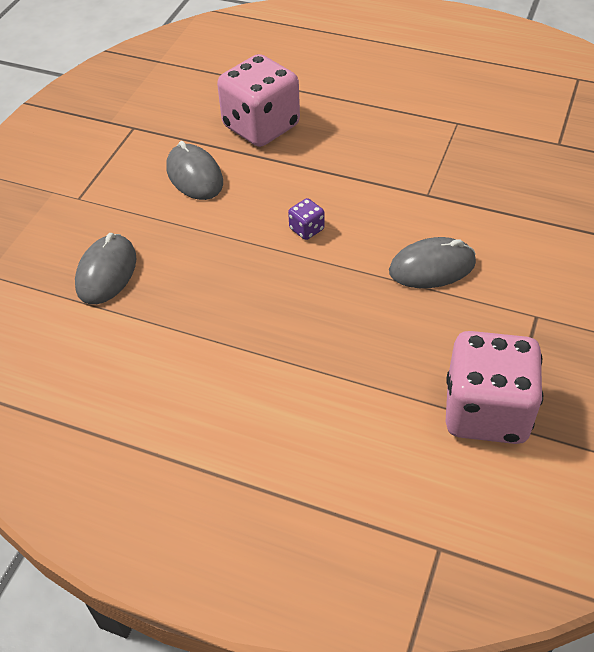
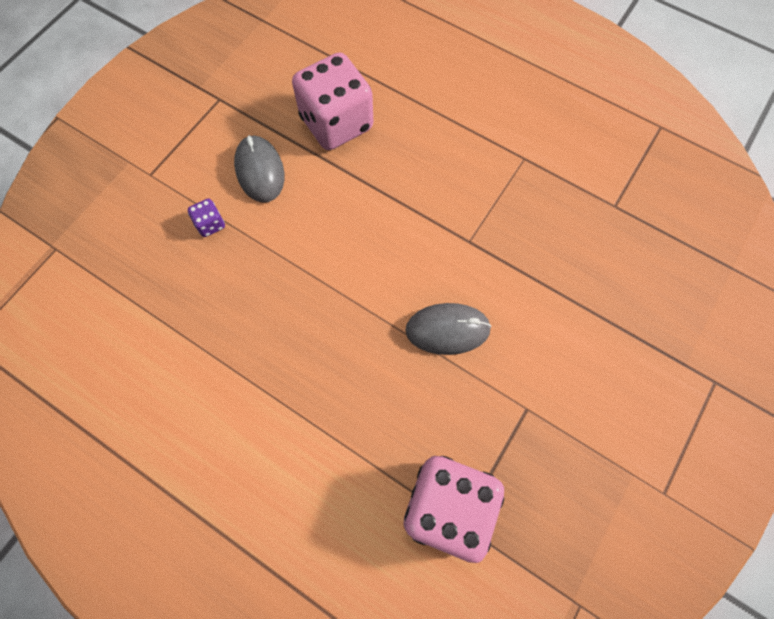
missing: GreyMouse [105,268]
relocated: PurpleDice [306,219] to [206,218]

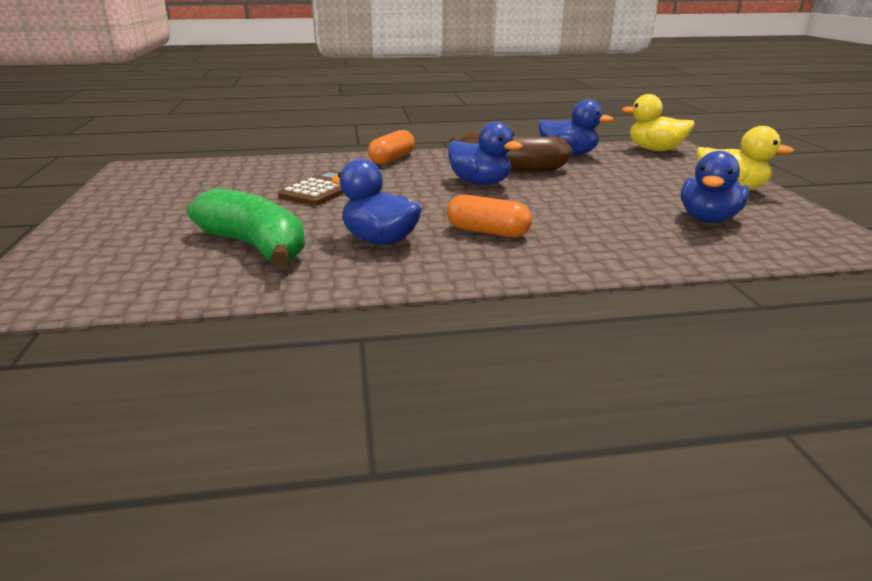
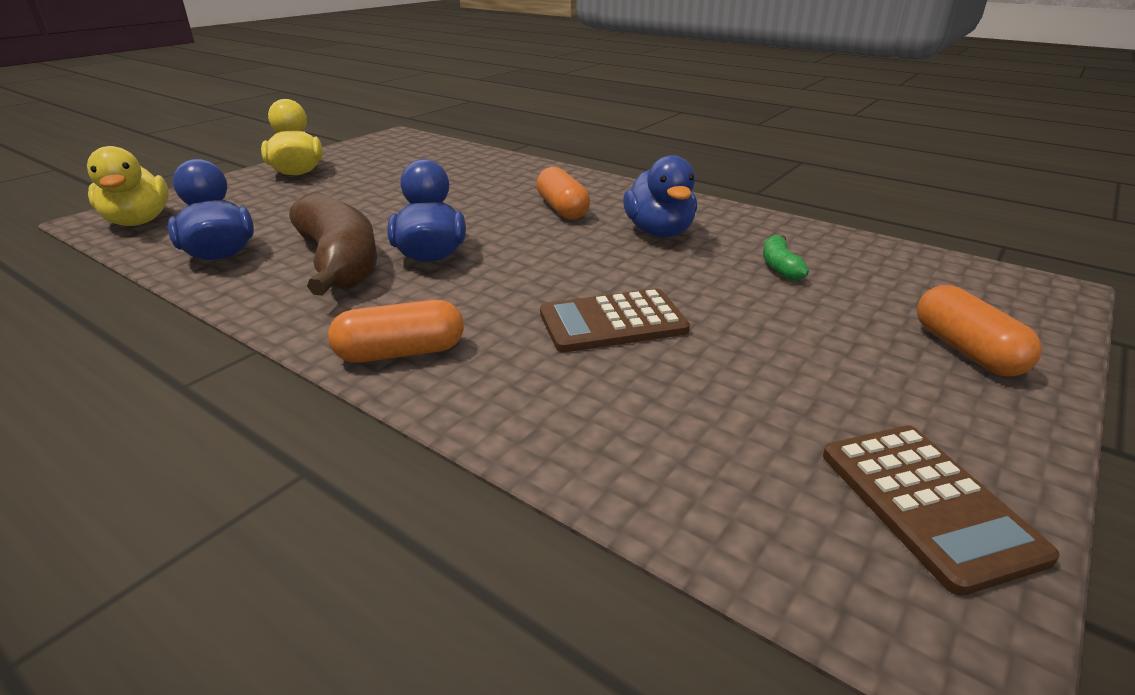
missing: BlueDuck [715,187]
appeared: BrownCalculator [941,510]; OrangeCapsule [979,331]
size: GreenBanana [246,227] = [786,257] x0.43

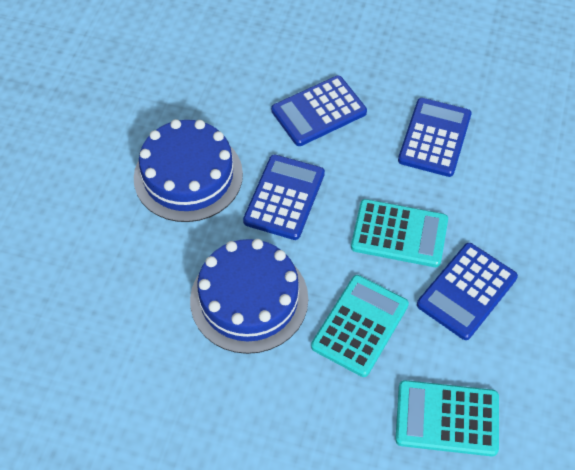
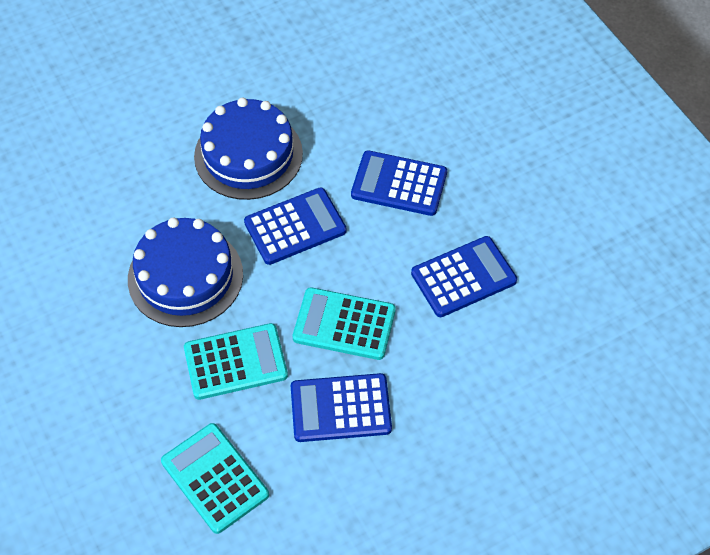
spun: TurquoiseCalculator [399,233] = [344,323] 135 degrees clockwise

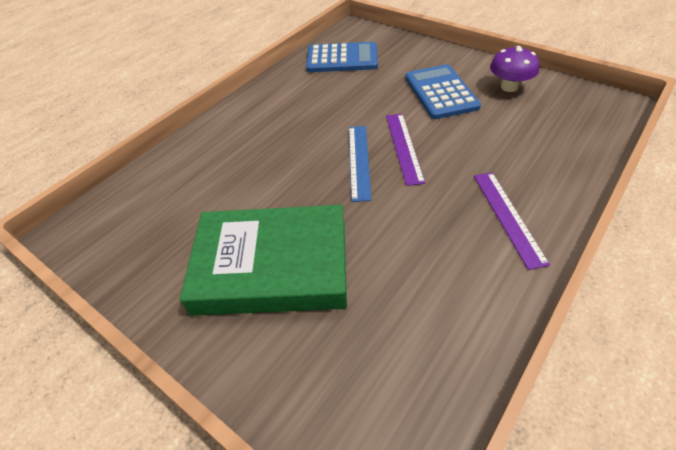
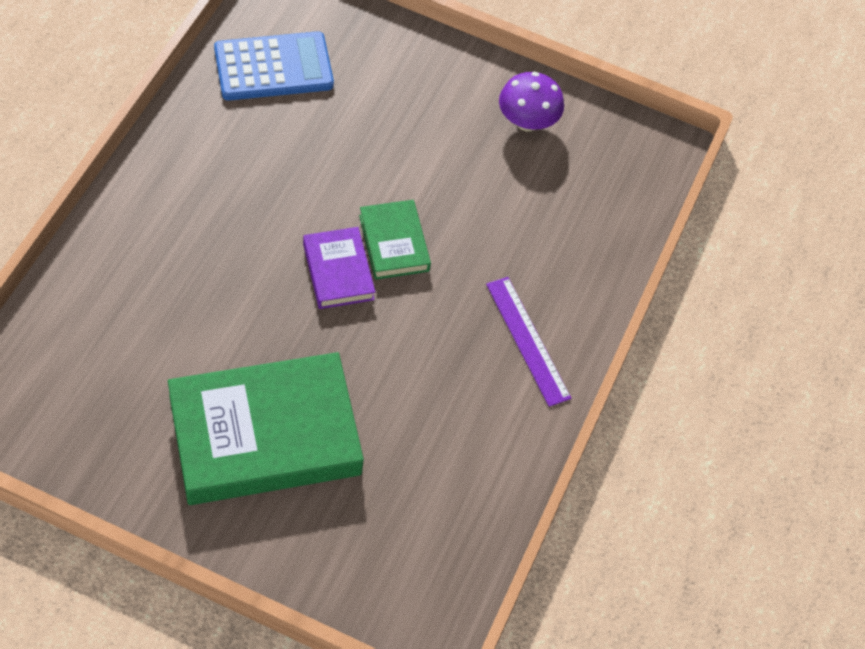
missing: BlueCalculator [443,91]
exchanged: BlueRuler [360,164] to PurpleBook [339,268]; PurpleRuler [405,150] to GreenBook [395,240]

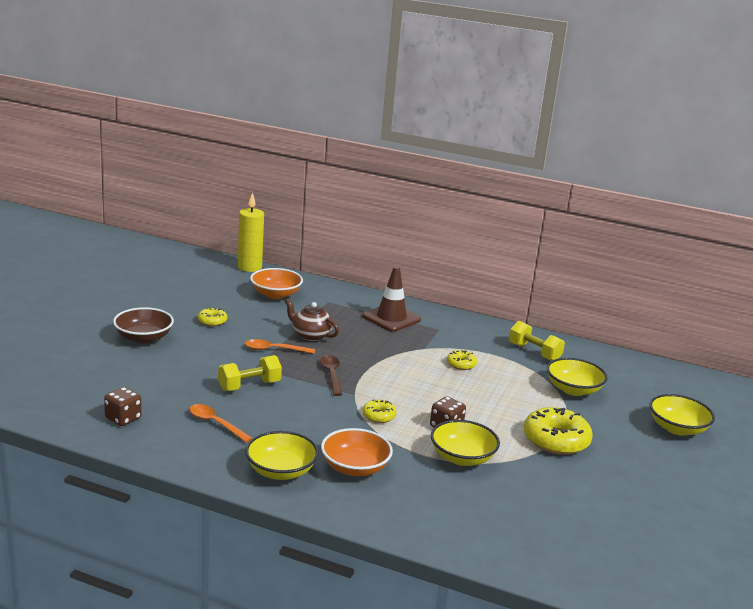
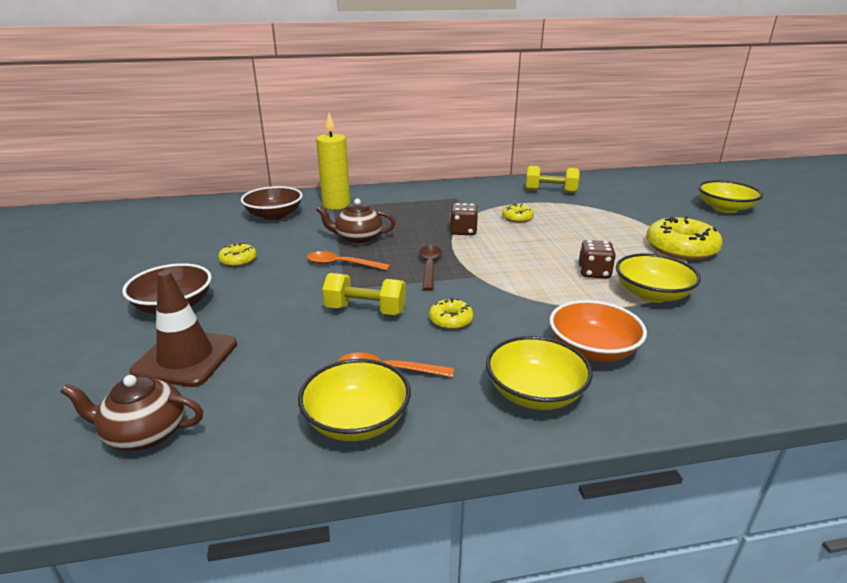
appeared: BrownTeapot [132,413]
relocated: BrownDice [123,406] to [464,219]; YellowCandle [251,232] to [333,161]; BrownTrafficCone [391,299] to [183,328]; YellowDonut [379,411] to [451,314]; YellowBowl [577,377] to [354,400]
colour: OrangeBowl [276,283] to BrownBowl [272,203]
spun: YellowDumbbell [250,373] = [364,294] 75 degrees clockwise; OrangeSpoon [280,346] = [348,260] 45 degrees clockwise; BrownSpoon [331,375] = [430,268] 45 degrees clockwise

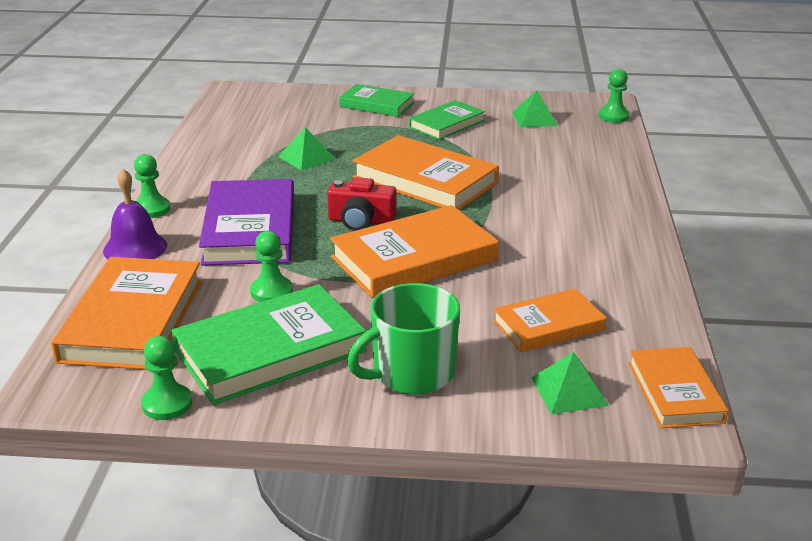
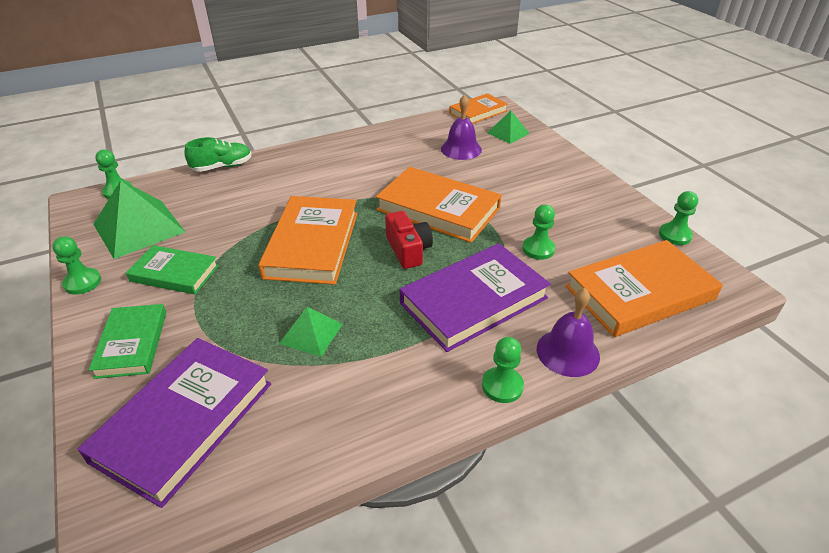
missing: GreenBook [269,344]; GreenMug [403,339]
appeared: GreenPawn [76,265]; PurpleBook [174,423]; GreenShoe [218,154]
exchanged: OrangeBook [550,320] to PurpleBell [461,127]
size: GreenPyramid [535,108] = [139,219] x1.82

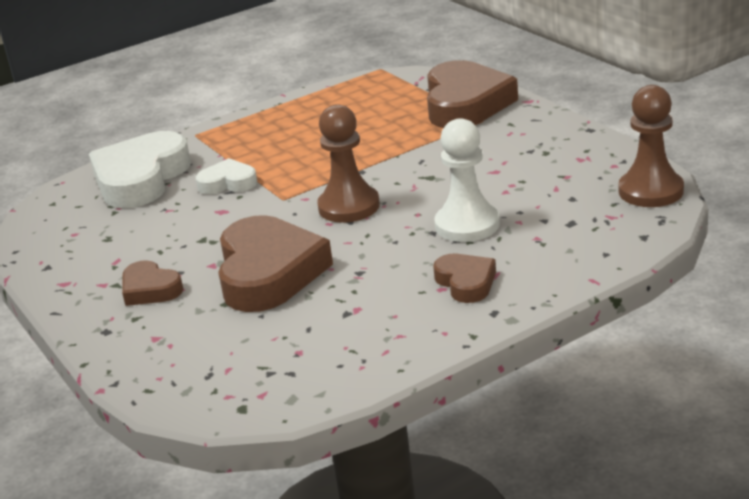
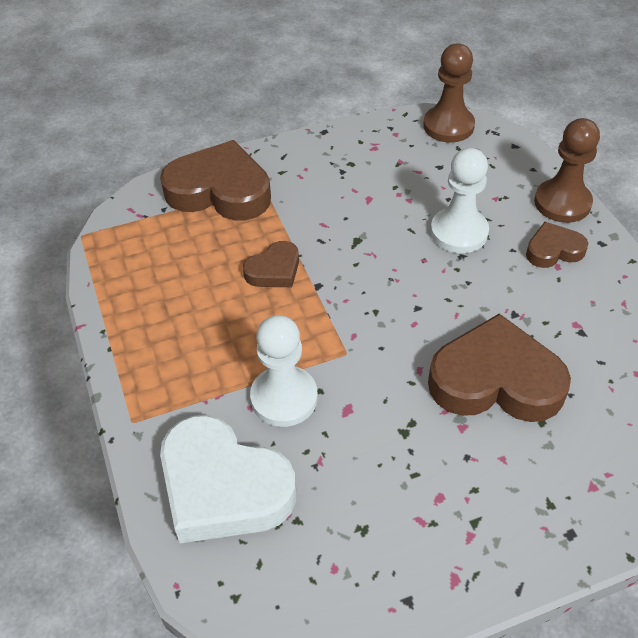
relocated: BrownHeart [153,283] to [271,264]; BrownPawn [348,163] to [567,170]
exchanged: WhiteHeart [227,176] to WhitePawn [284,371]

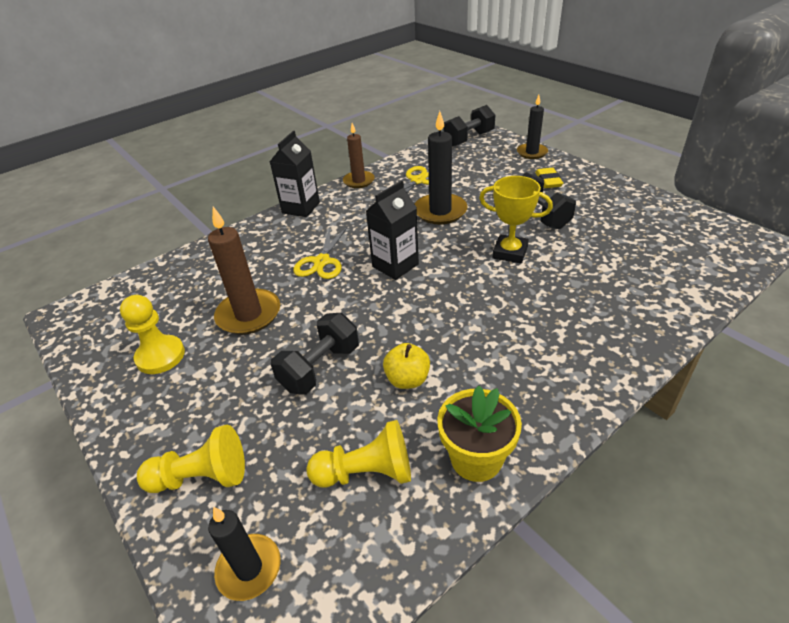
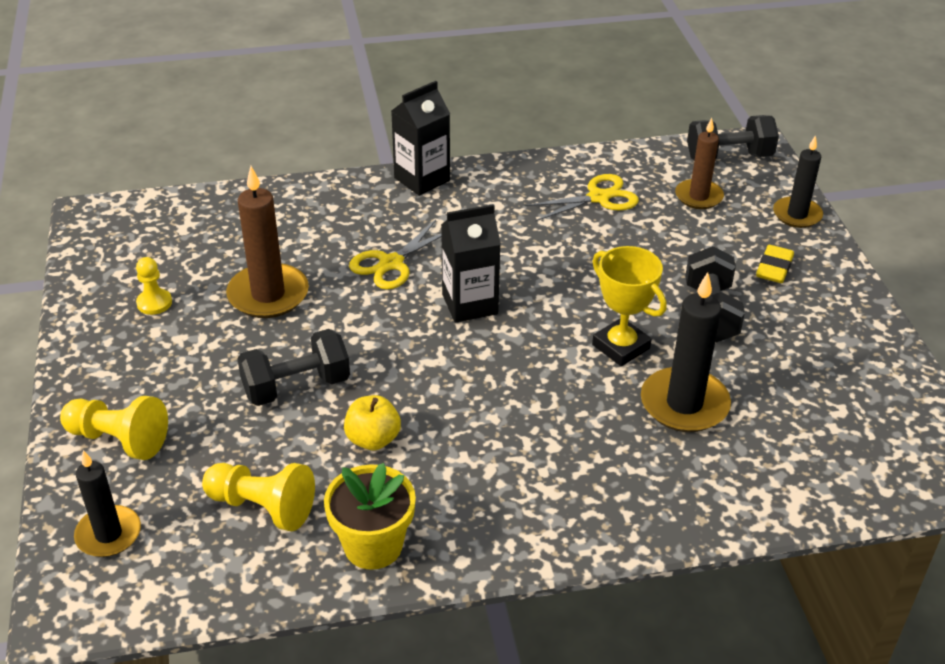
relocated: BrownCandle [359,155] to [699,163]; BlackCandle [441,167] to [686,352]
size: YellowPawn [152,334] = [154,286] x0.62

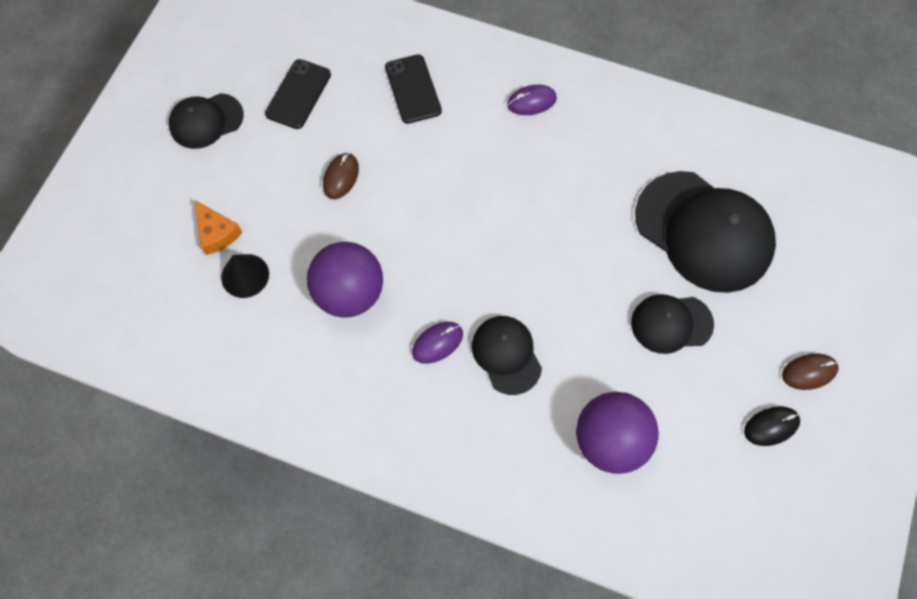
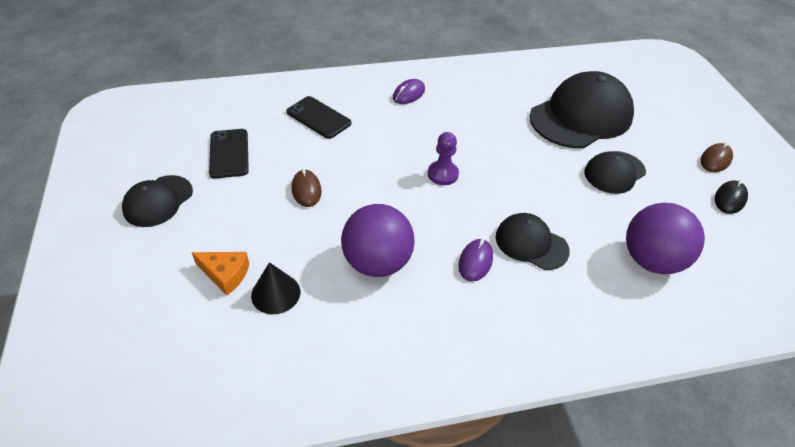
appeared: PurplePawn [443,158]
spun: BlackCap [705,232] = [581,109] 45 degrees counterclockwise

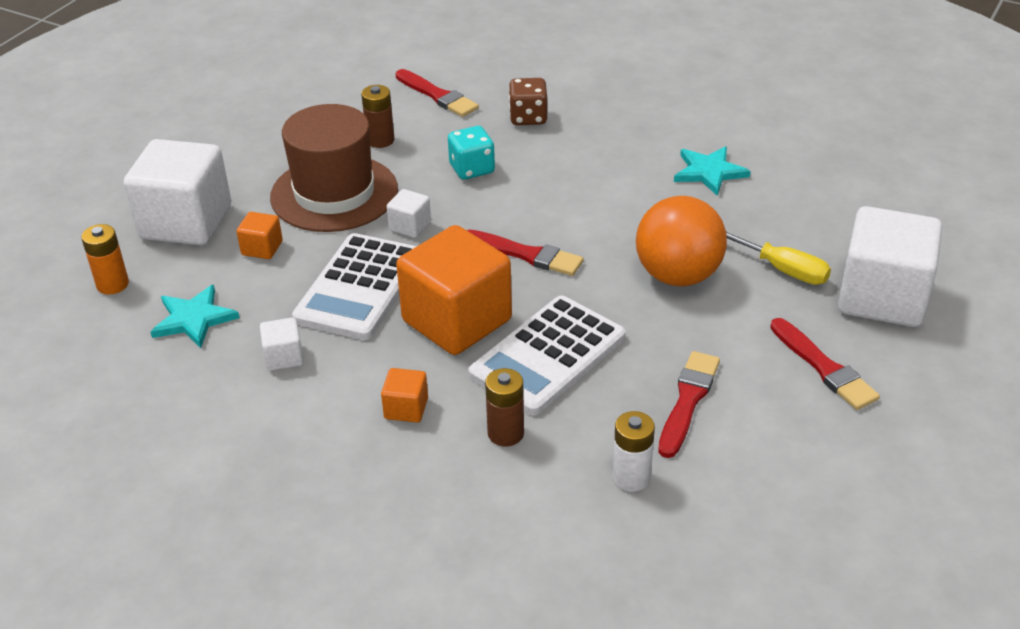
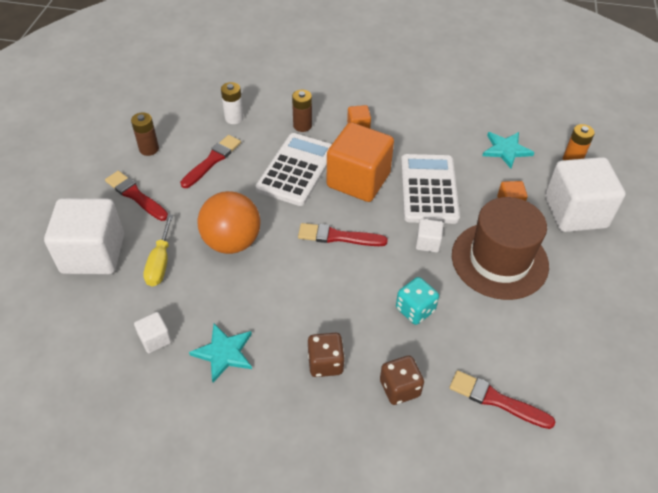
appeared: BrownDice [326,355]
relocated: WhiteCube [282,344] to [153,332]; BrownBattery [377,116] to [145,134]
spun: RedBrush [689,404] = [210,161] 150 degrees counterclockwise; YellowScrewdriver [778,258] = [158,251] 105 degrees counterclockwise

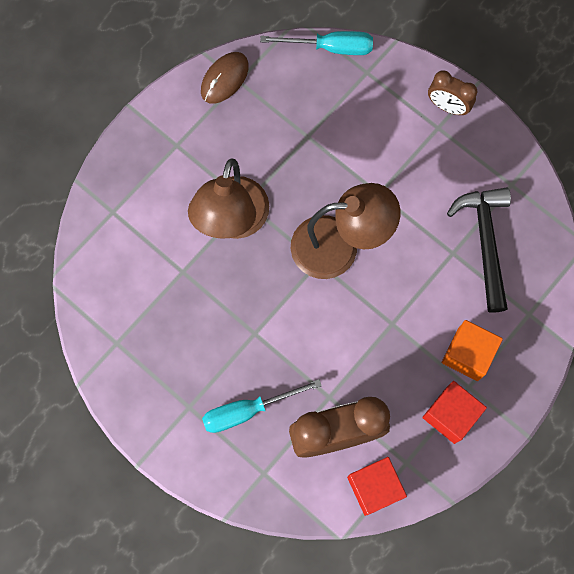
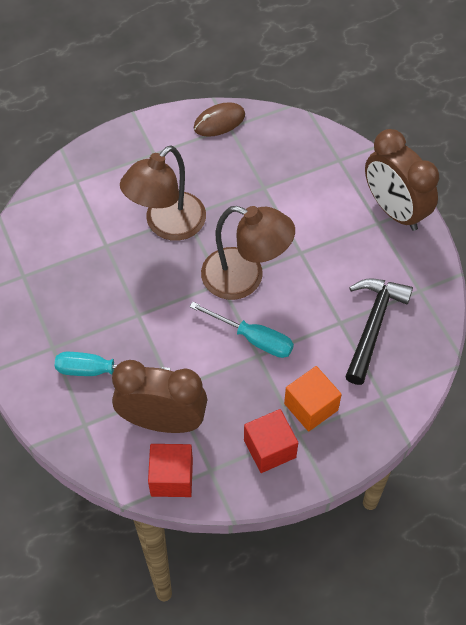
relocated: TurquoiseScrewdriver [316,43] to [241,330]
size: BrownClock [452,92] = [402,180] x1.86

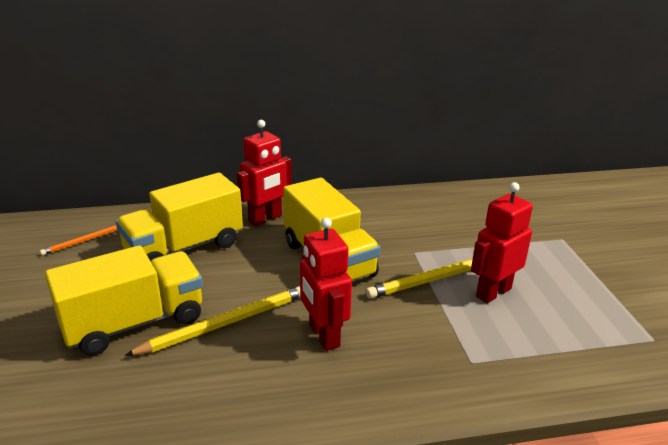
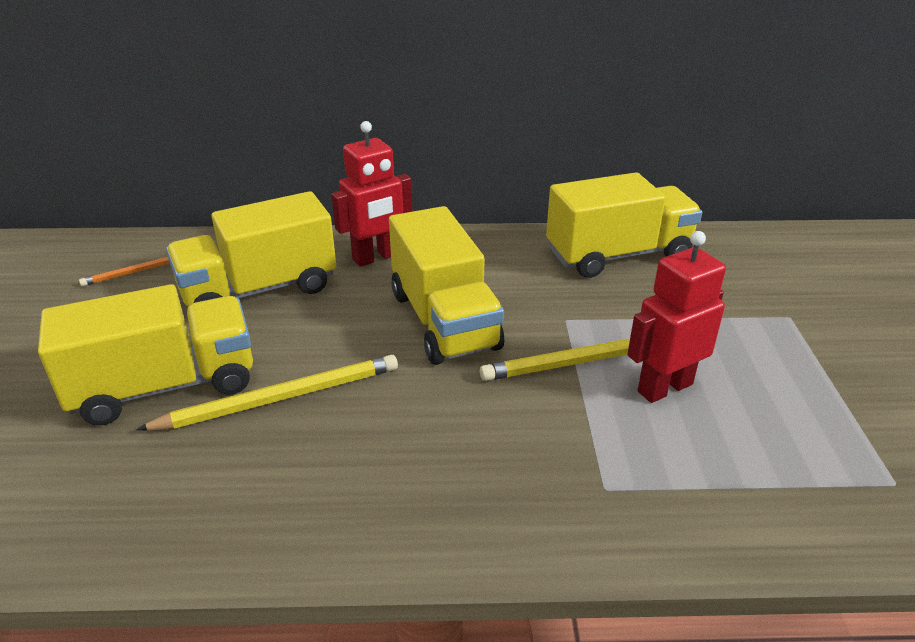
missing: RedRobot [326,284]
appeared: YellowTruck [624,225]

